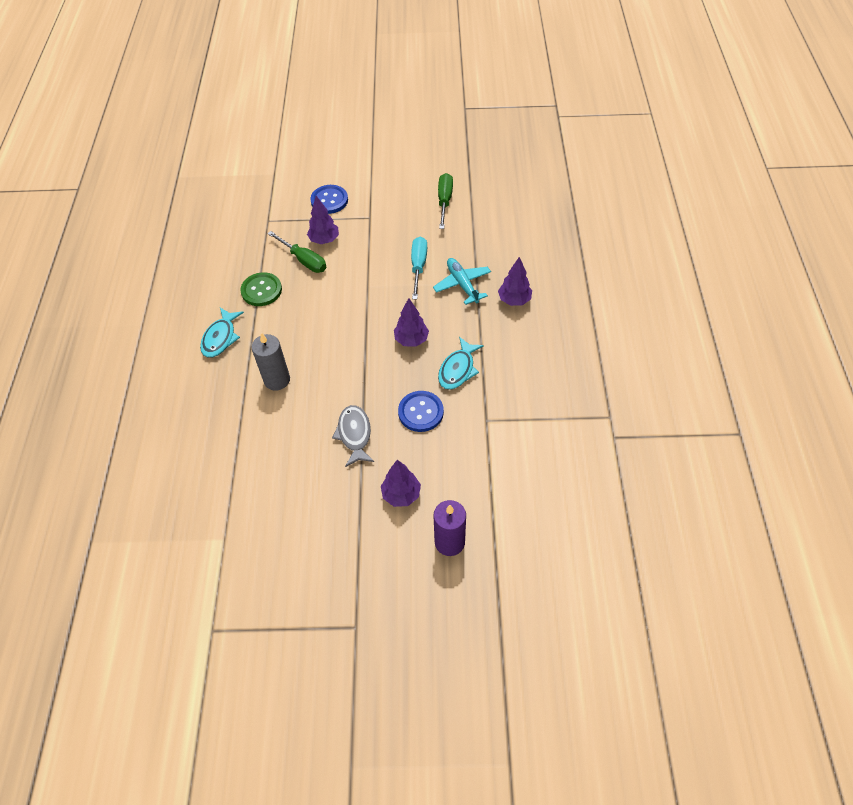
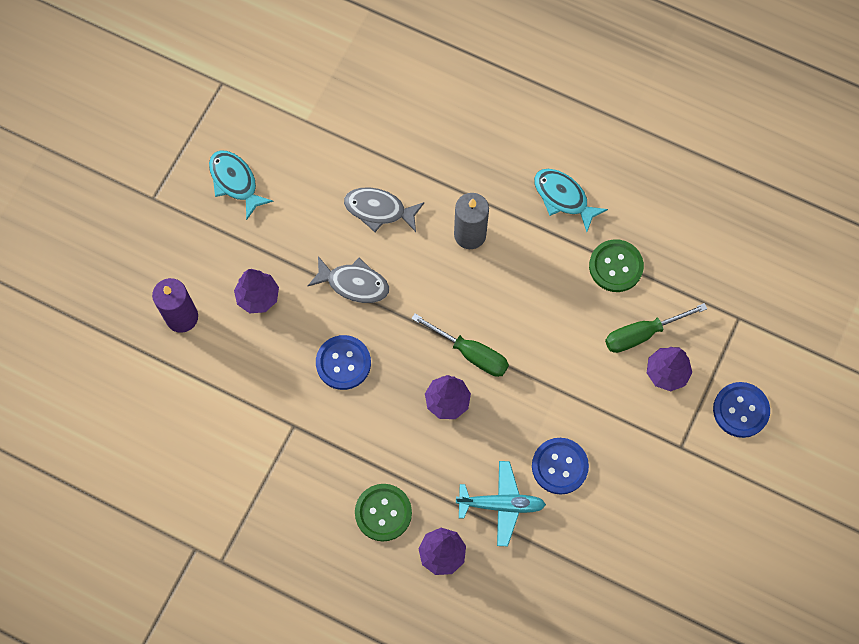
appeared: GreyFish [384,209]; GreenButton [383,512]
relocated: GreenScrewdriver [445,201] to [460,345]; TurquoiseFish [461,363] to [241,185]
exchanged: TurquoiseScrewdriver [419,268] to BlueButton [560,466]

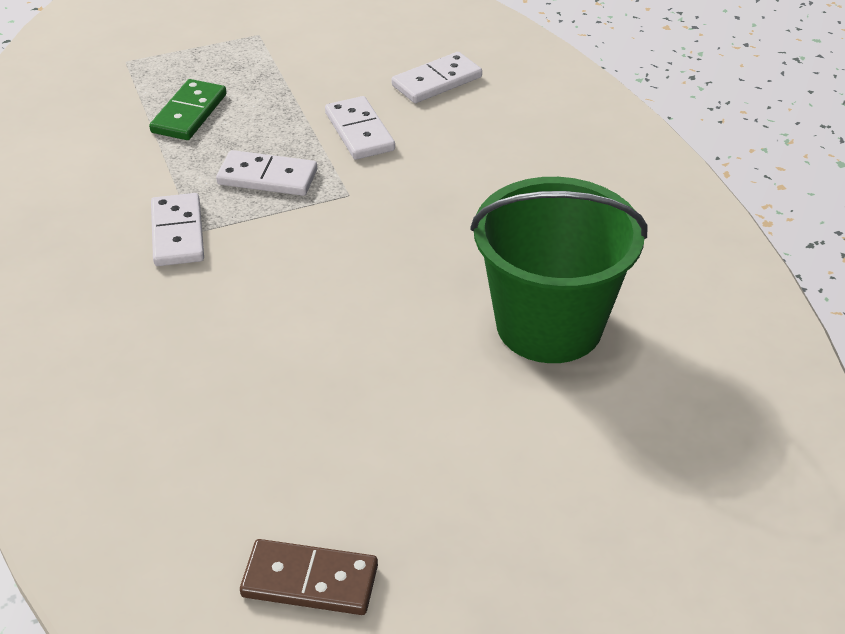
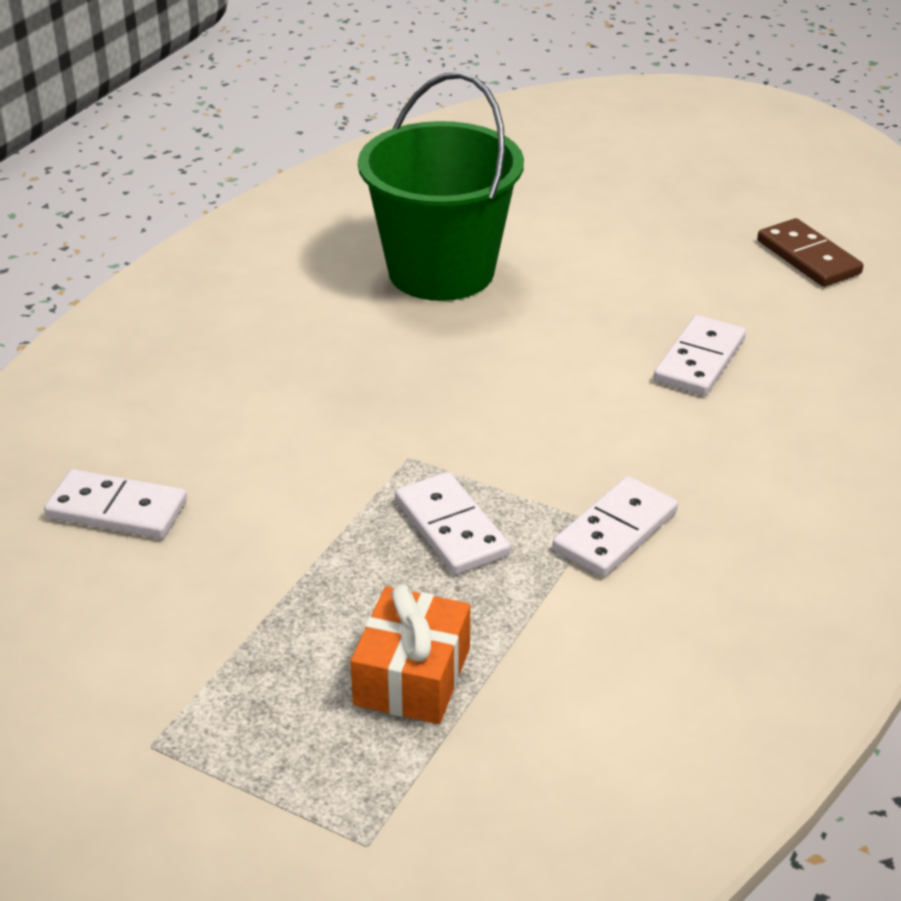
relocated: WhiteDomino [360,128] to [700,355]
exchanged: GreenDomino [188,109] to OrangeGift [410,654]

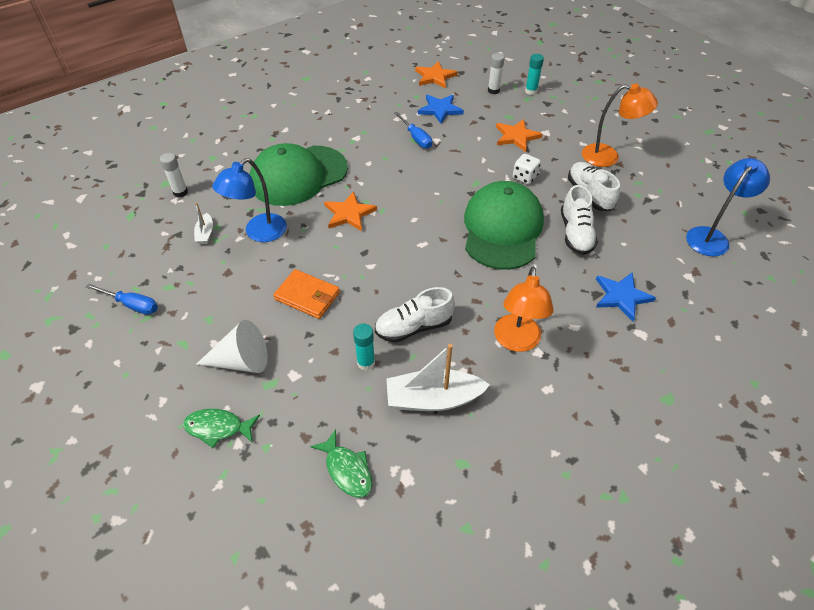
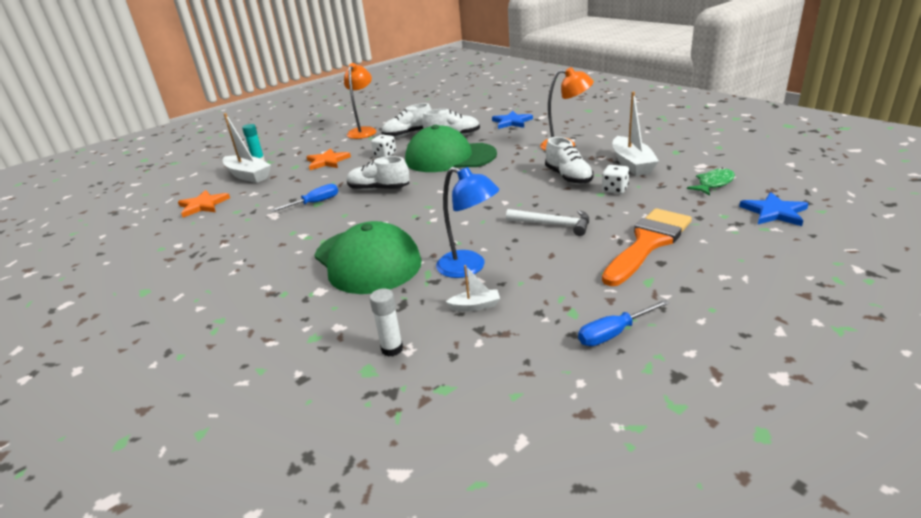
missing: GreenFish [221,428]; OrangeStar [350,211]; BlueLamp [728,207]
appeared: WhiteShoe [378,173]
relocated: BlueStar [441,109] to [774,209]
exchanged: WhiteCone [232,346] to OrangeBrush [647,247]; OrangeWallet [306,294] to WhiteHammer [547,222]; TurquoiseGlueStick [364,346] to WhiteDice [616,179]; WhiteGlueStick [496,73] to WhiteBoat [246,148]
spun: BlueScrewdriver [122,299] = [623,323] 135 degrees counterclockwise

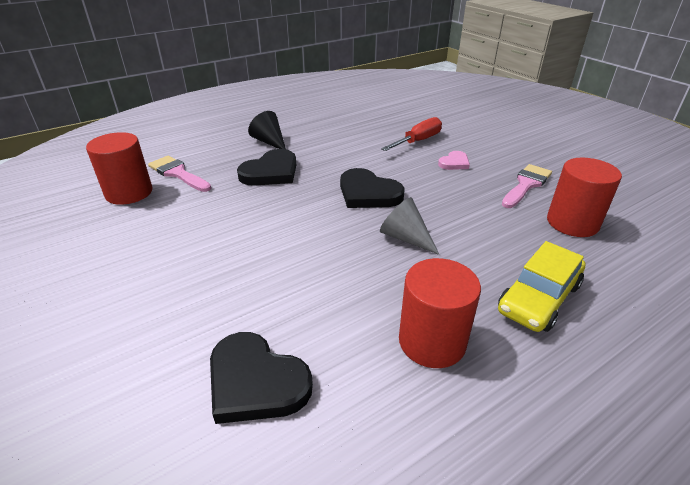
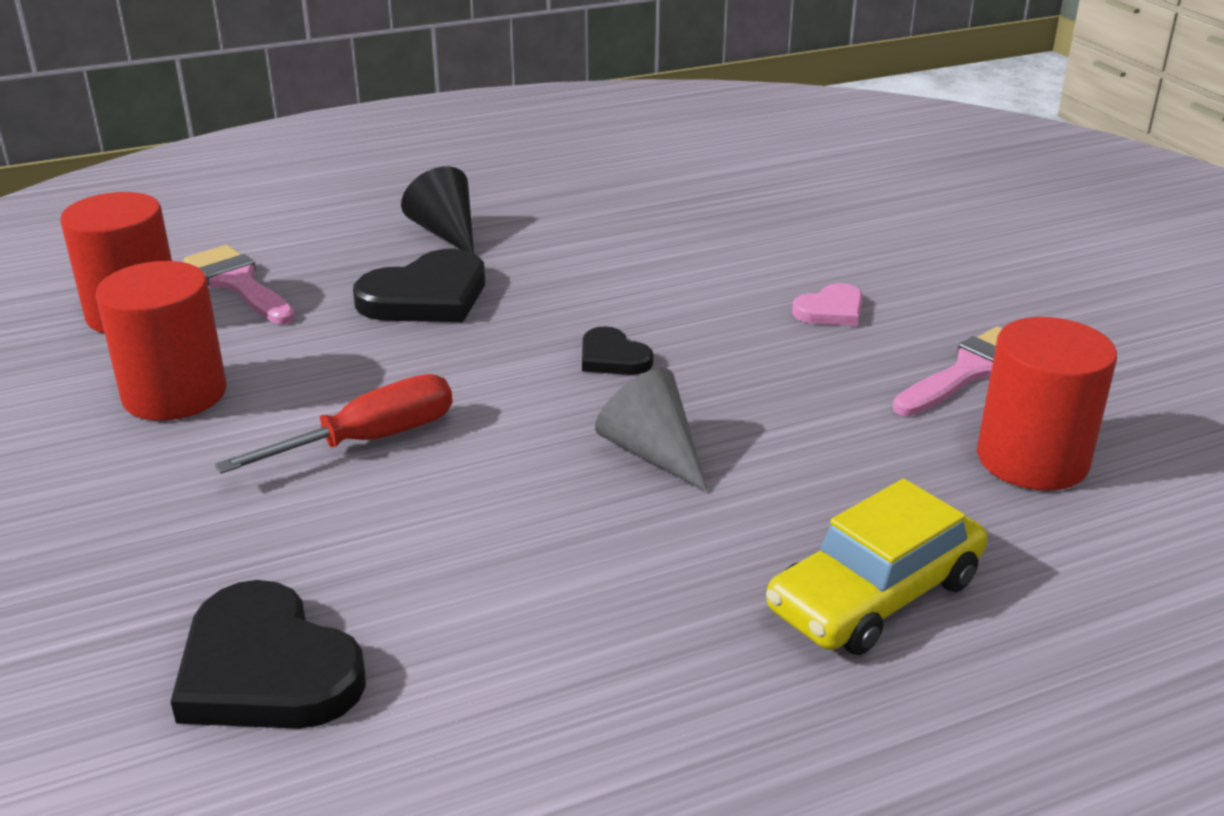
relocated: RedScrewdriver [411,134] to [333,424]; RedCylinder [440,313] to [161,341]
size: BlackHeart [372,188] = [617,350] x0.55

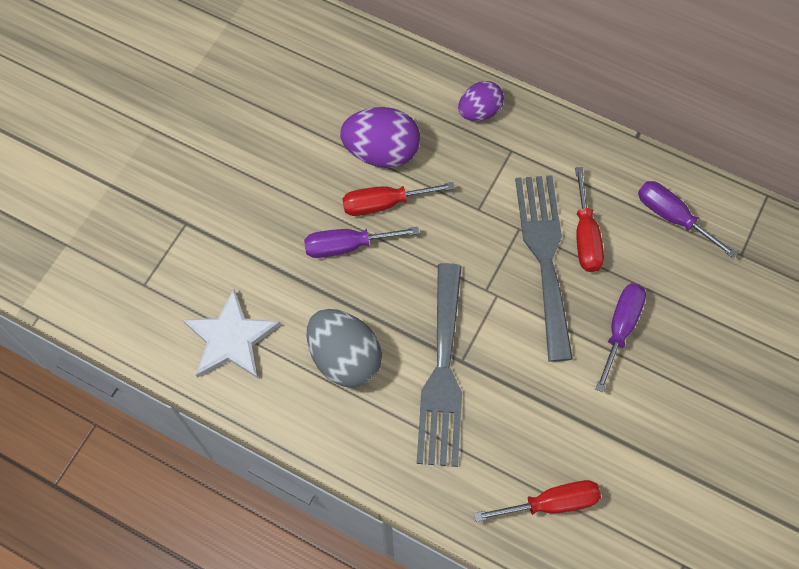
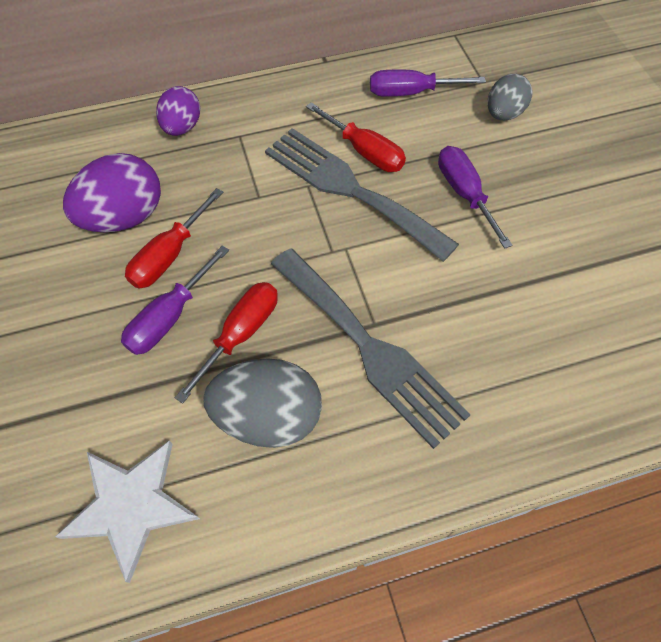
appeared: GreyEgg [510,97]
relocated: RedScrewdriver [537,501] to [226,343]

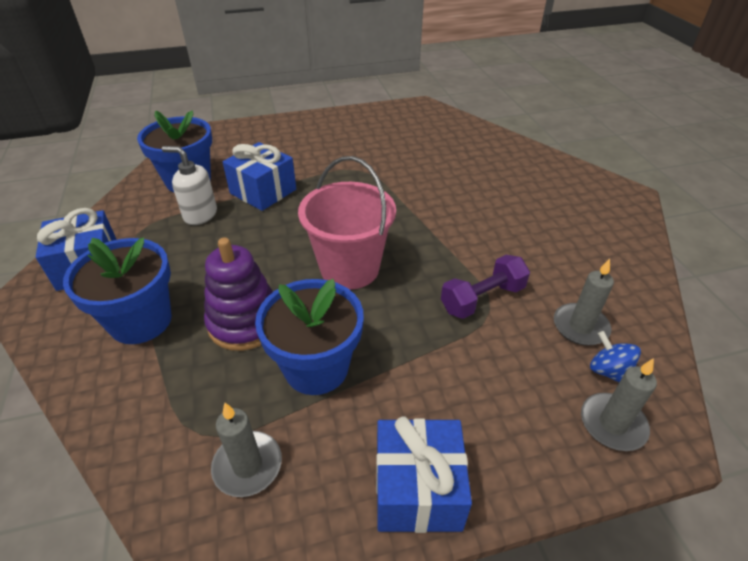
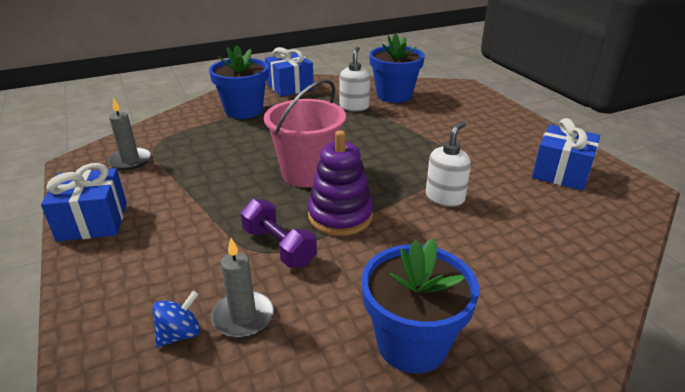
missing: GreyCandle [619,404]
appeared: WhiteSoapDispenser [448,164]
relocated: PurpleStackingToy [238,294] to [340,183]; BlueGift [259,176] to [566,154]; BlueFlowerPot [309,337] to [420,305]

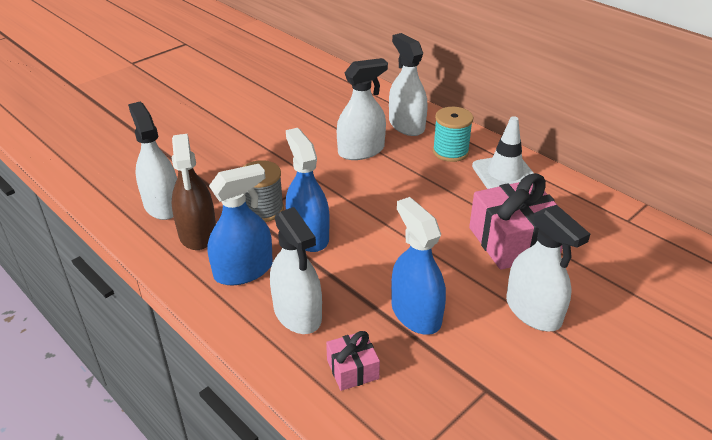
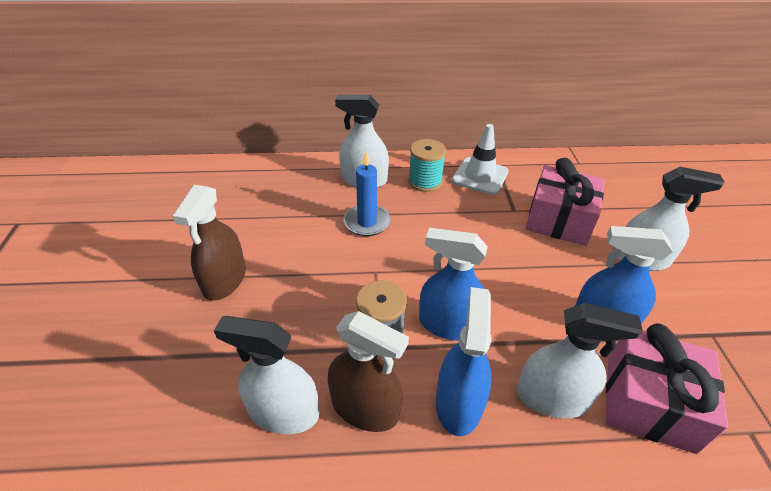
appeared: BrownSprayBottle [209,243]
exchanged: WhiteSprayBottle [362,109] to BlueCandle [367,193]
size: PinkGift [353,361] = [667,388] x1.99

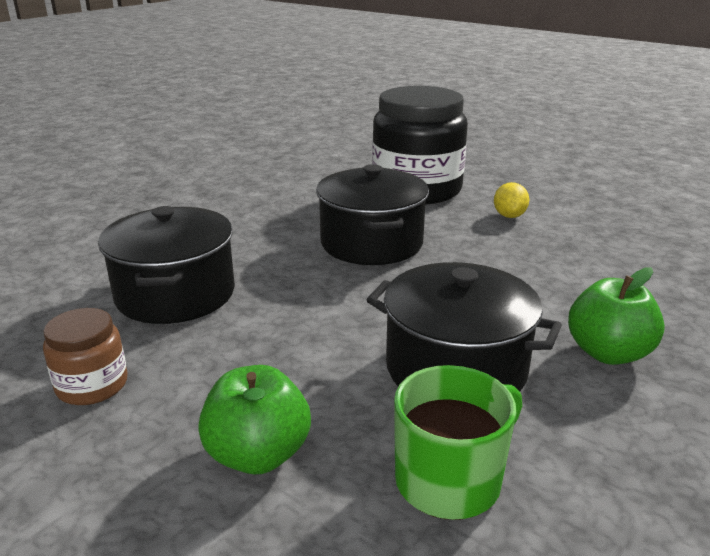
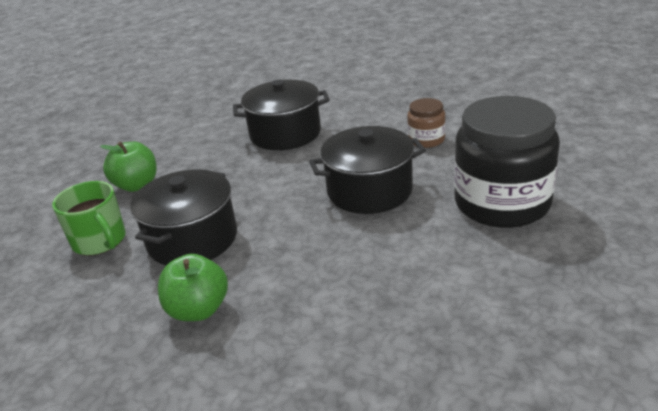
missing: YellowLemon [511,200]
relocated: BrownJar [85,356] to [426,123]

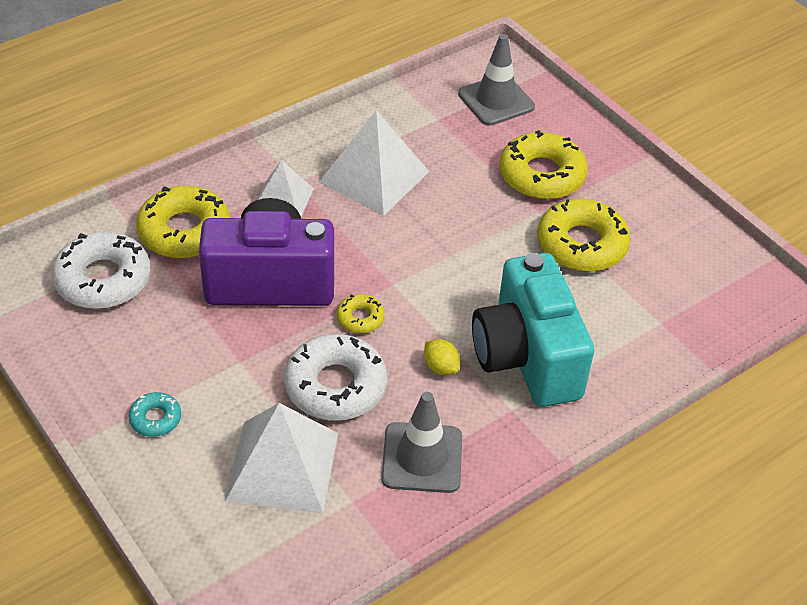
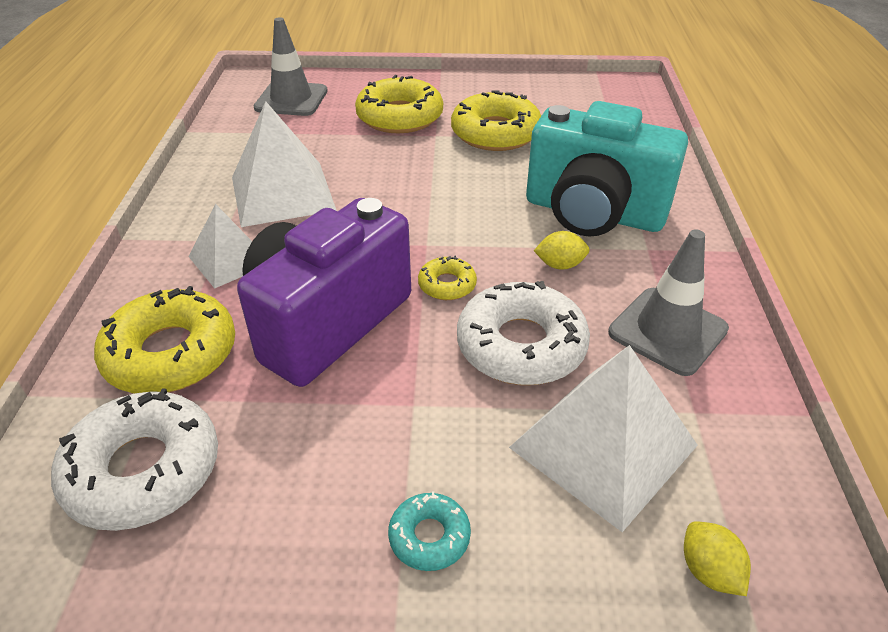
appeared: YellowLemon [717,558]

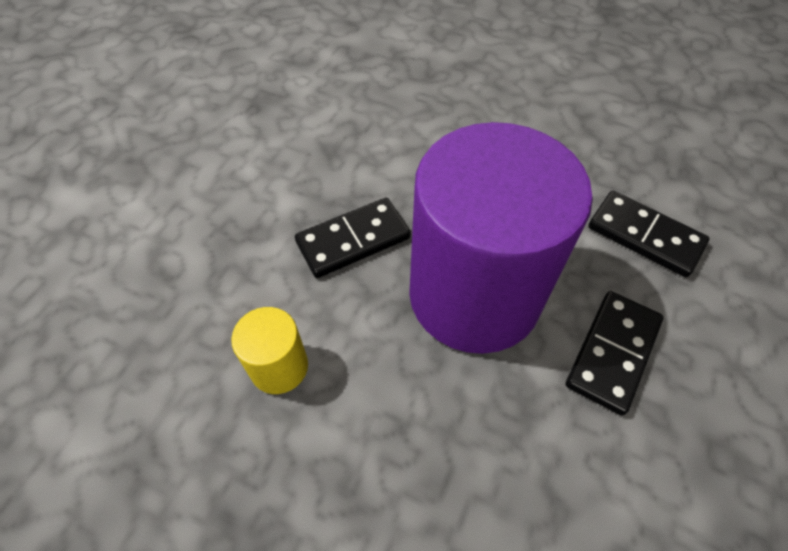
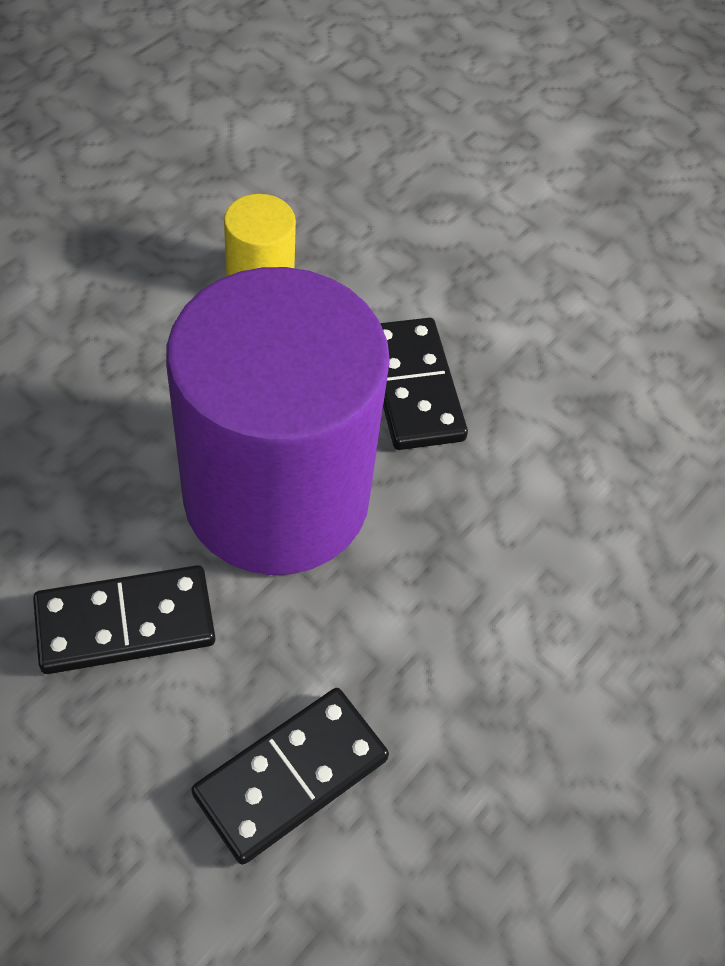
spun: BlackDomino [614,353] = [124,619] 60 degrees counterclockwise

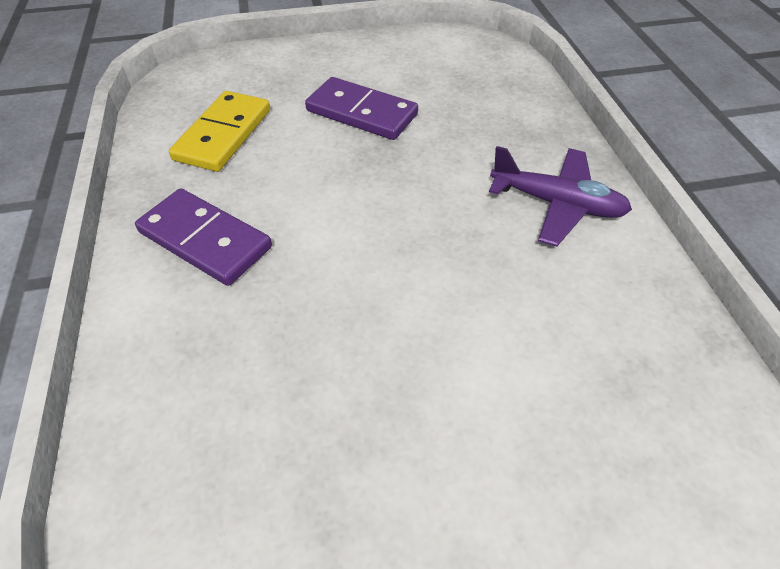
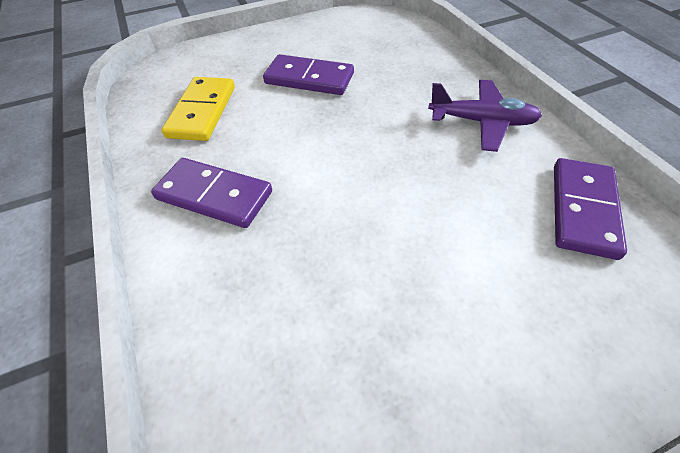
appeared: PurpleDomino [590,209]

